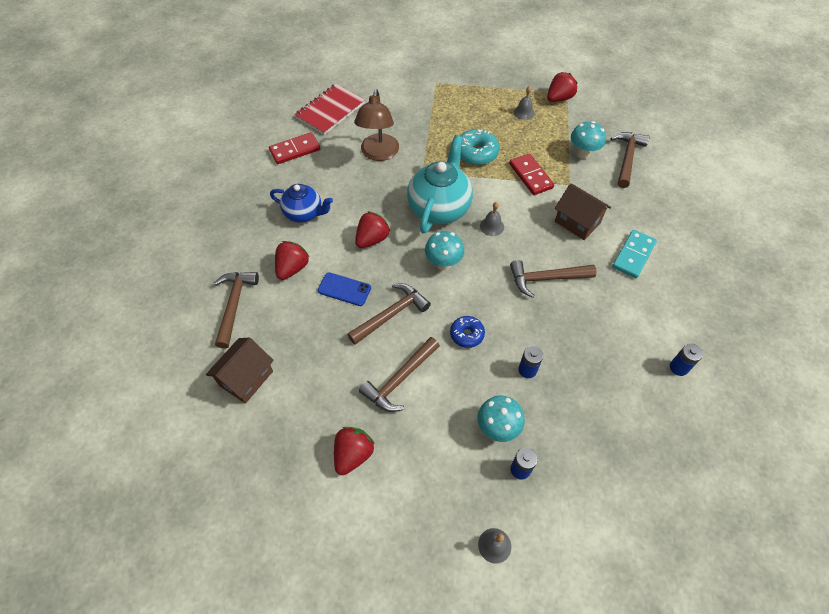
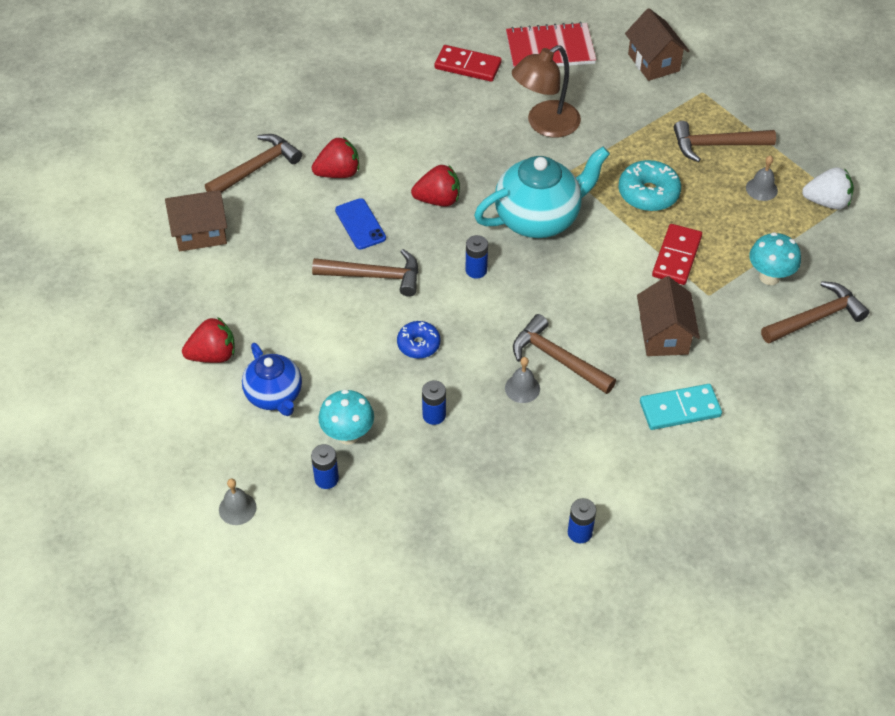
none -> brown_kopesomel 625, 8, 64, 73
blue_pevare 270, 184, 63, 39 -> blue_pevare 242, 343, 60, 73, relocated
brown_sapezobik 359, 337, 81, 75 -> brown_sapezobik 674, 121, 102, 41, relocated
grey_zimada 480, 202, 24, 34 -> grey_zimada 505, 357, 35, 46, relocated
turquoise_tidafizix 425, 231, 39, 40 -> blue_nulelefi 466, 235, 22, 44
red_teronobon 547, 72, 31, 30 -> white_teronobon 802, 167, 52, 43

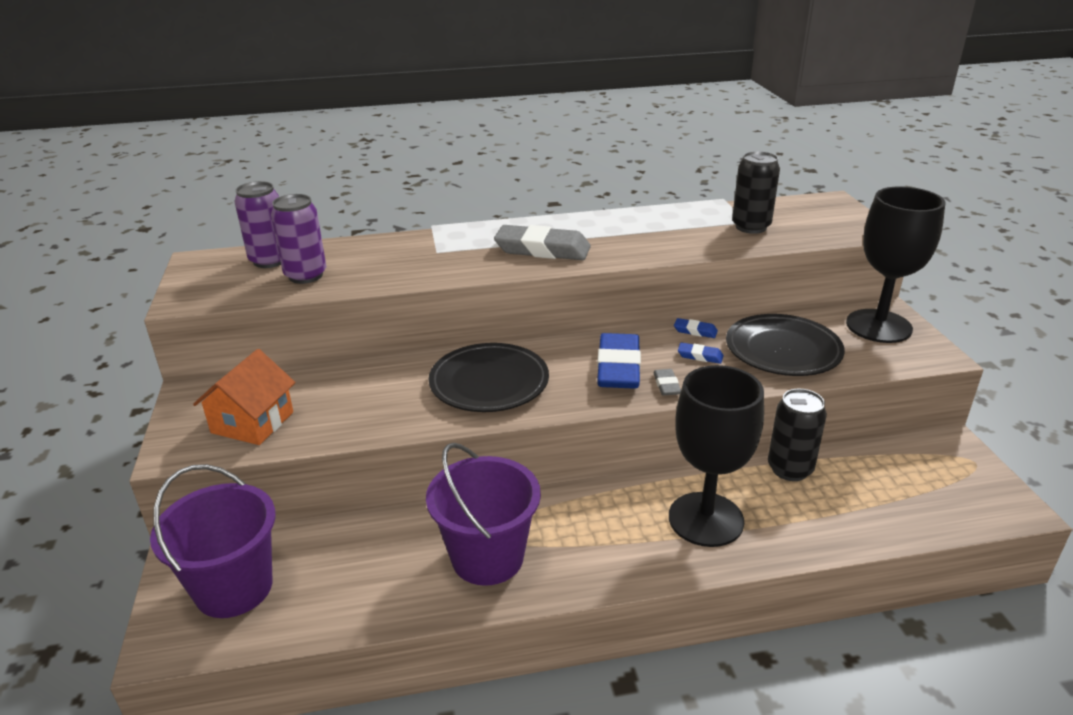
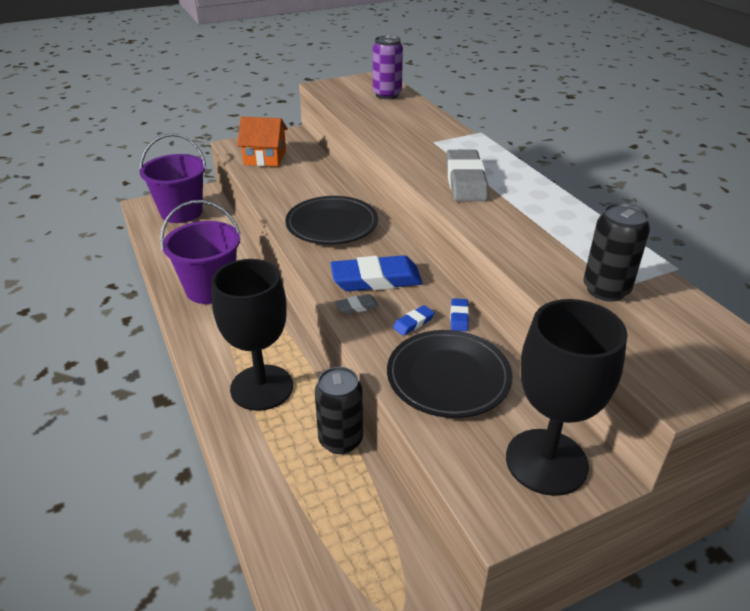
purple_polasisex 271, 194, 55, 90 -> none
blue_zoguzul 678, 343, 46, 21 -> blue_zoguzul 393, 305, 42, 31, 45 degrees clockwise

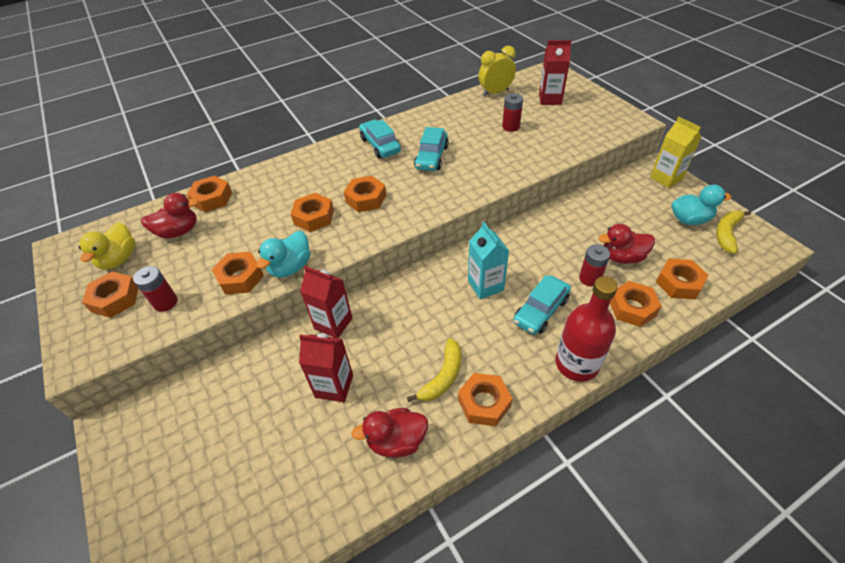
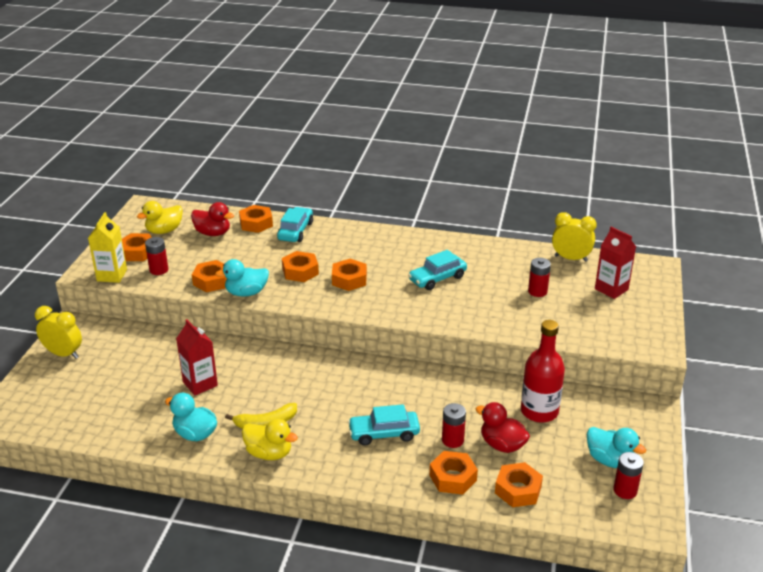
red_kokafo 300, 266, 53, 72 -> none
turquoise_kokafo 468, 222, 41, 78 -> none
none -> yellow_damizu 35, 306, 47, 53
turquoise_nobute 359, 120, 42, 38 -> turquoise_nobute 277, 207, 36, 35, relocated
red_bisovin 555, 276, 63, 106 -> red_bisovin 521, 320, 44, 103, relocated
yellow_kokafo 650, 117, 52, 71 -> yellow_kokafo 88, 212, 39, 71, relocated
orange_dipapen 458, 373, 55, 53 -> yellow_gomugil 242, 419, 56, 41
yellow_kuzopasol 716, 210, 35, 44 -> red_nulelefi 613, 452, 31, 47
red_gomugil 351, 408, 77, 50 -> turquoise_gomugil 165, 393, 52, 48

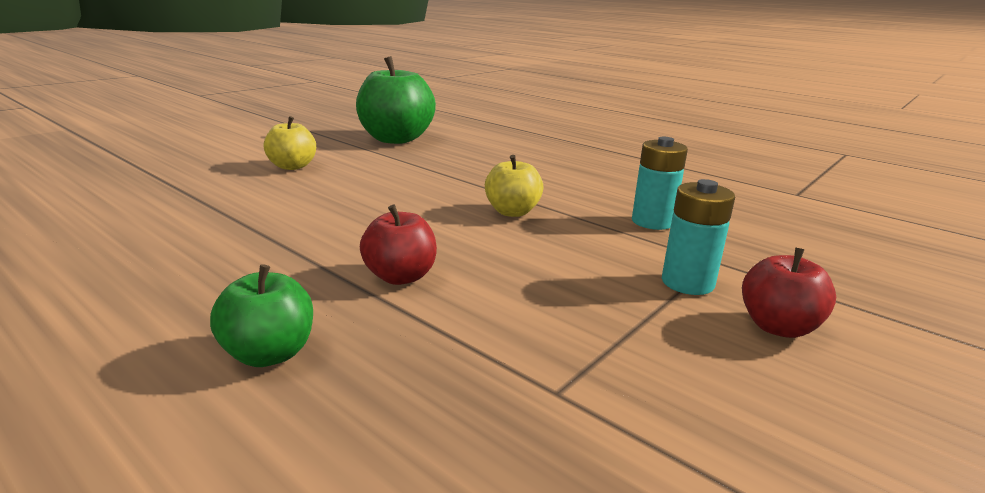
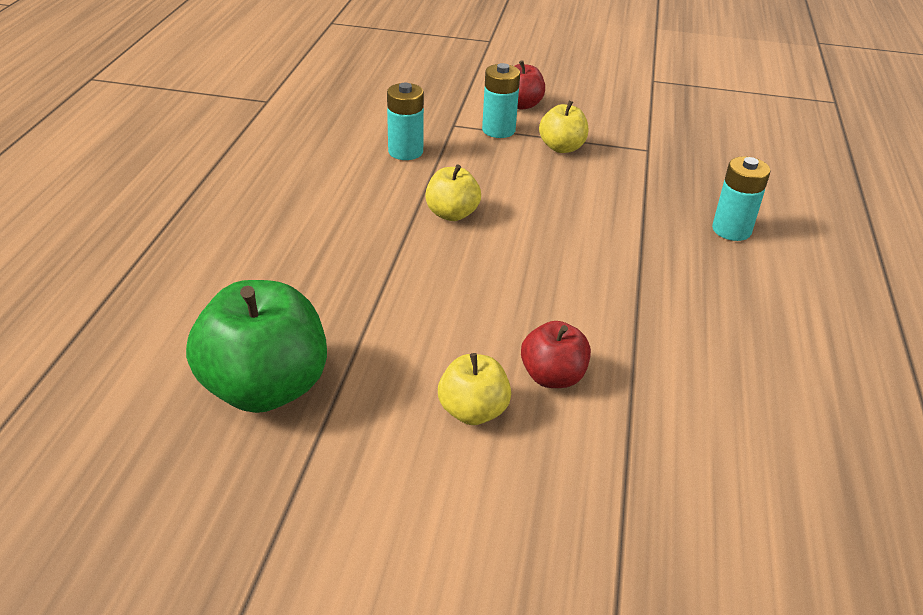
none -> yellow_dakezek 539, 101, 49, 52
red_dakezek 360, 205, 77, 80 -> red_dakezek 521, 321, 70, 67, relocated
green_dakezek 210, 264, 103, 103 -> turquoise_nulelefi 712, 156, 59, 85

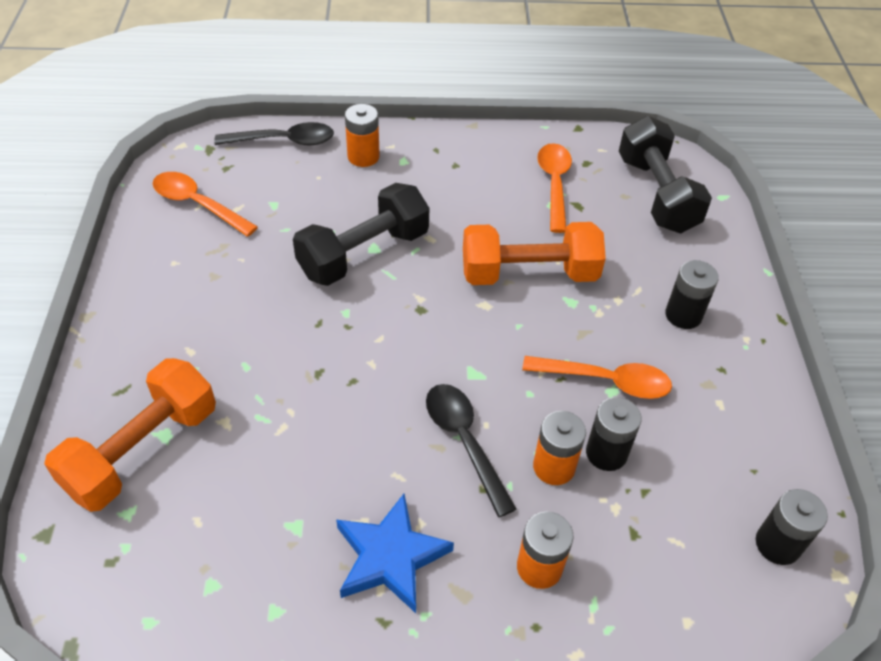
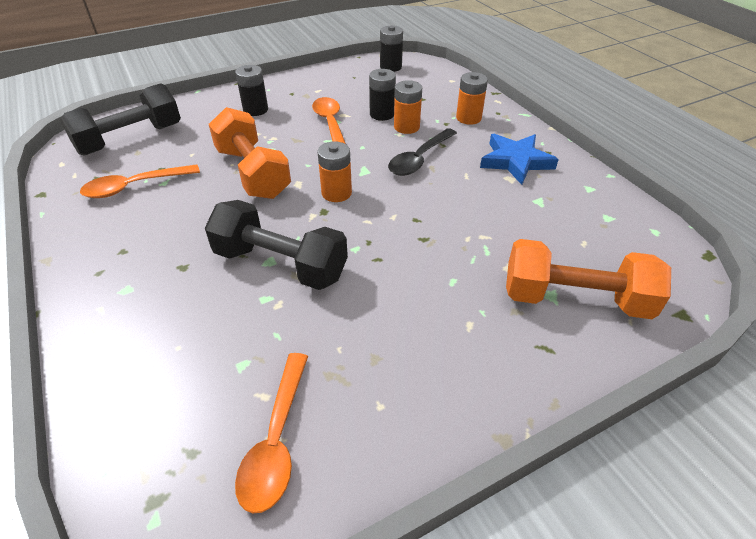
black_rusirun 214, 122, 120, 23 -> none
orange_nulelefi 345, 104, 35, 63 -> orange_nulelefi 317, 141, 35, 61, relocated

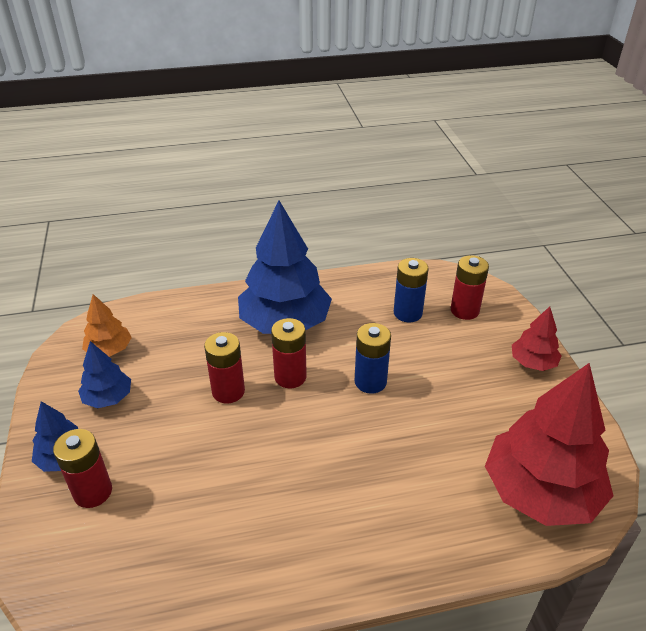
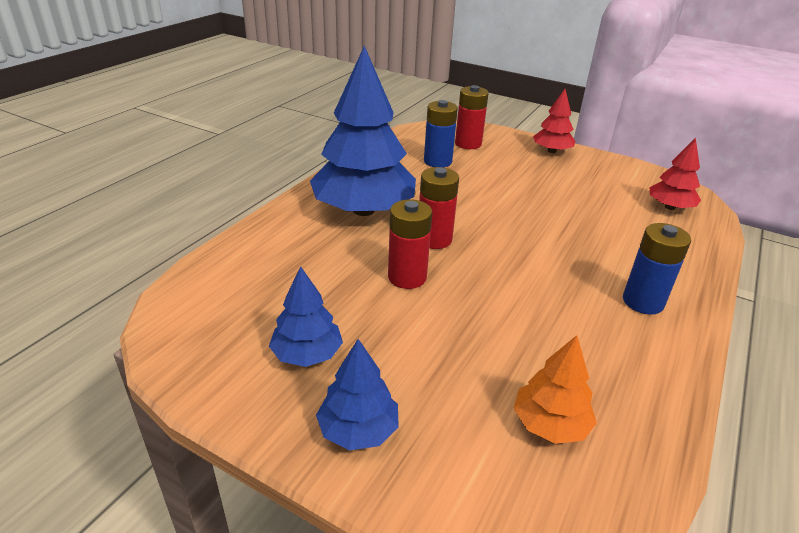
red_nulelefi 53, 429, 59, 79 -> none
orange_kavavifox 82, 294, 50, 63 -> orange_kavavifox 514, 335, 83, 109, relocated
blue_nulelefi 355, 323, 36, 71 -> blue_nulelefi 623, 223, 68, 92, relocated
red_kavavifox 485, 363, 129, 163 -> red_kavavifox 650, 137, 51, 73, x0.49

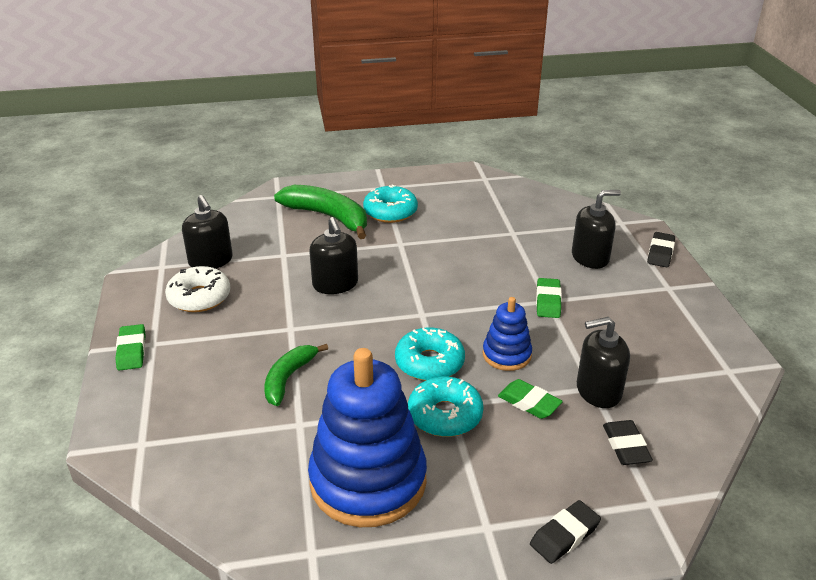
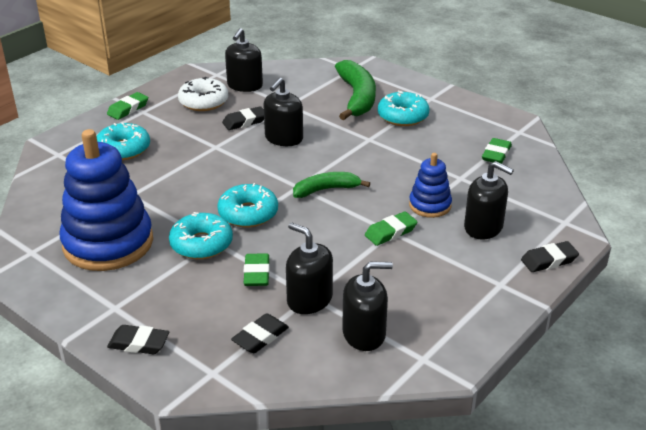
none -> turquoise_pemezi 96, 122, 54, 38
none -> black_zoguzul 222, 106, 42, 24
none -> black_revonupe 342, 261, 51, 90
none -> green_zoguzul 482, 138, 30, 26
green_kuzopasol 264, 344, 64, 62 -> green_kuzopasol 293, 172, 77, 26, relocated
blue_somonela 483, 297, 49, 74 -> blue_somonela 409, 153, 43, 65, relocated

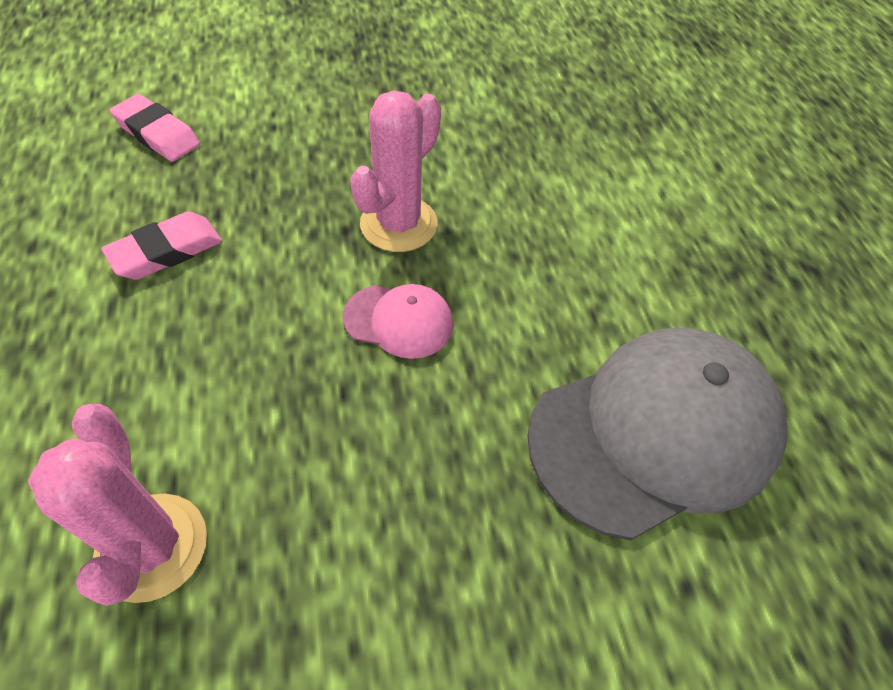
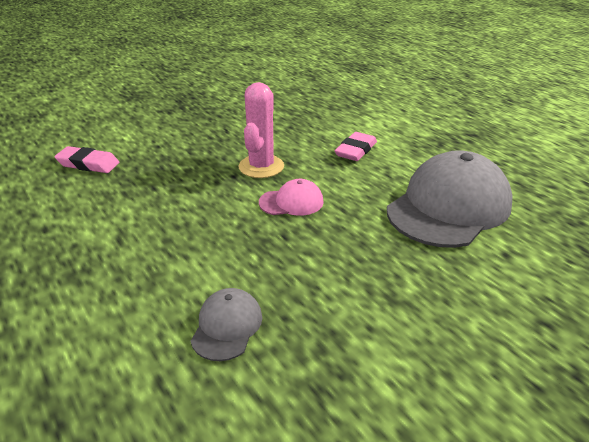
pink_zoguzul 101, 211, 121, 69 -> pink_zoguzul 335, 132, 42, 29, relocated
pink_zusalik 28, 404, 179, 202 -> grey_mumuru 191, 288, 71, 73

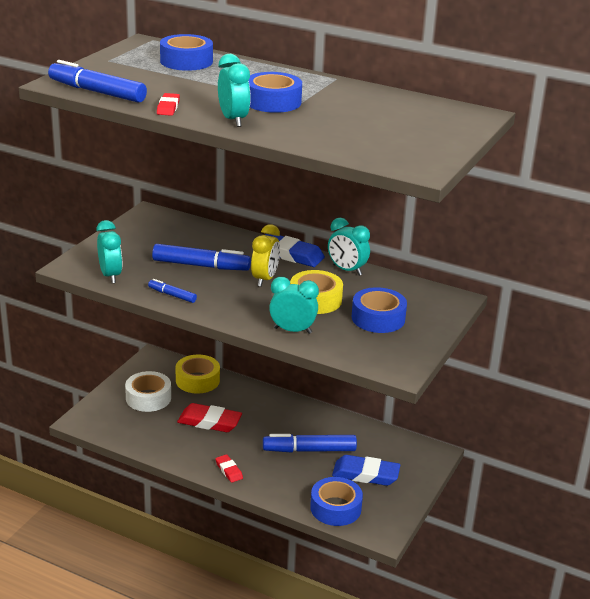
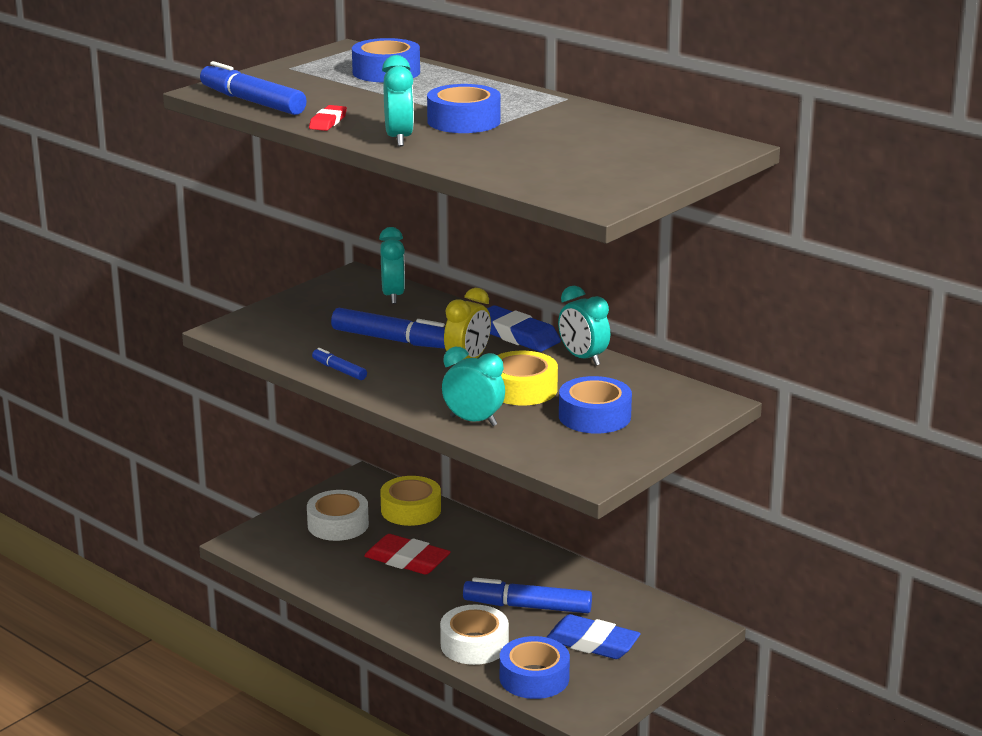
red_zoguzul 215, 454, 28, 29 -> none
none -> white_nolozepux 440, 604, 69, 61
turquoise_damizu 96, 220, 26, 63 -> turquoise_damizu 379, 227, 26, 77, relocated

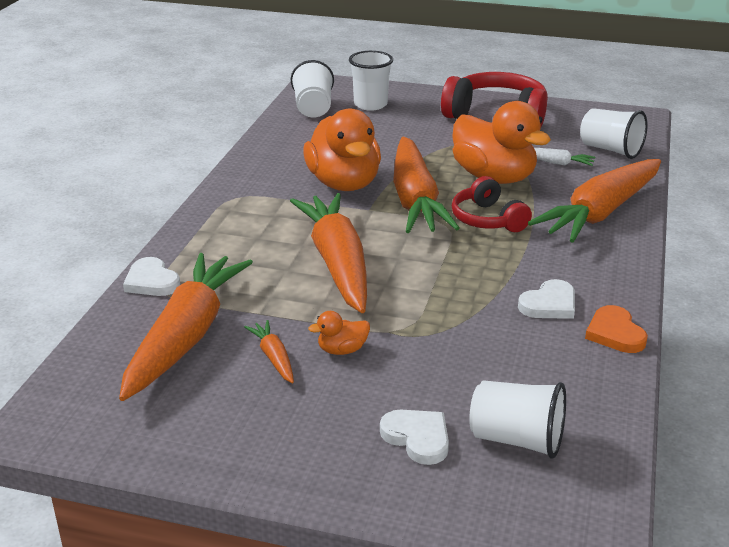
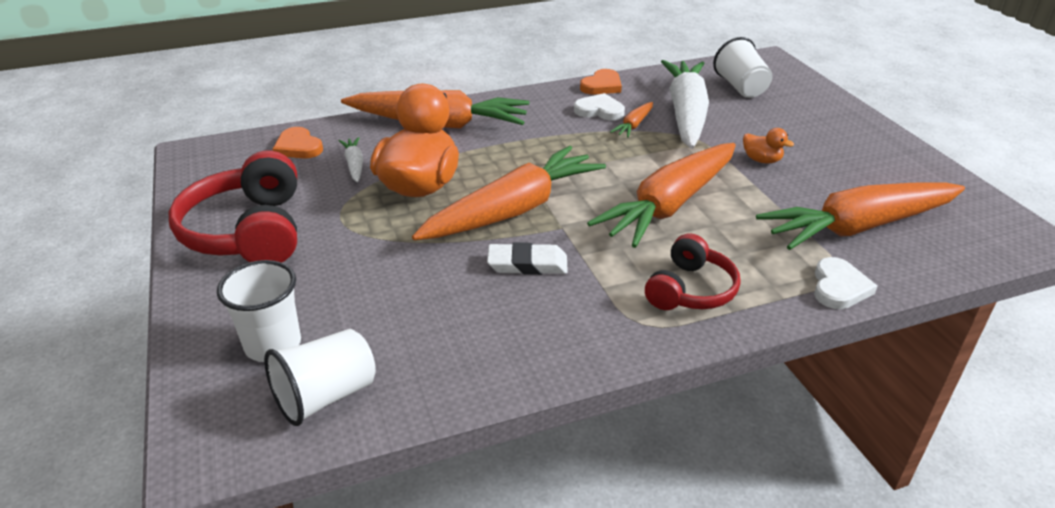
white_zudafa 380, 410, 69, 55 -> none
none -> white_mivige 661, 60, 48, 89
orange_mivige 244, 320, 50, 64 -> orange_mivige 610, 102, 43, 35, relocated
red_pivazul 452, 176, 80, 56 -> red_pivazul 645, 233, 96, 77, relocated
orange_gomugil 303, 108, 78, 83 -> white_zoguzul 487, 242, 81, 33
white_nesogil 580, 108, 68, 51 -> orange_zudafa 273, 127, 50, 32

